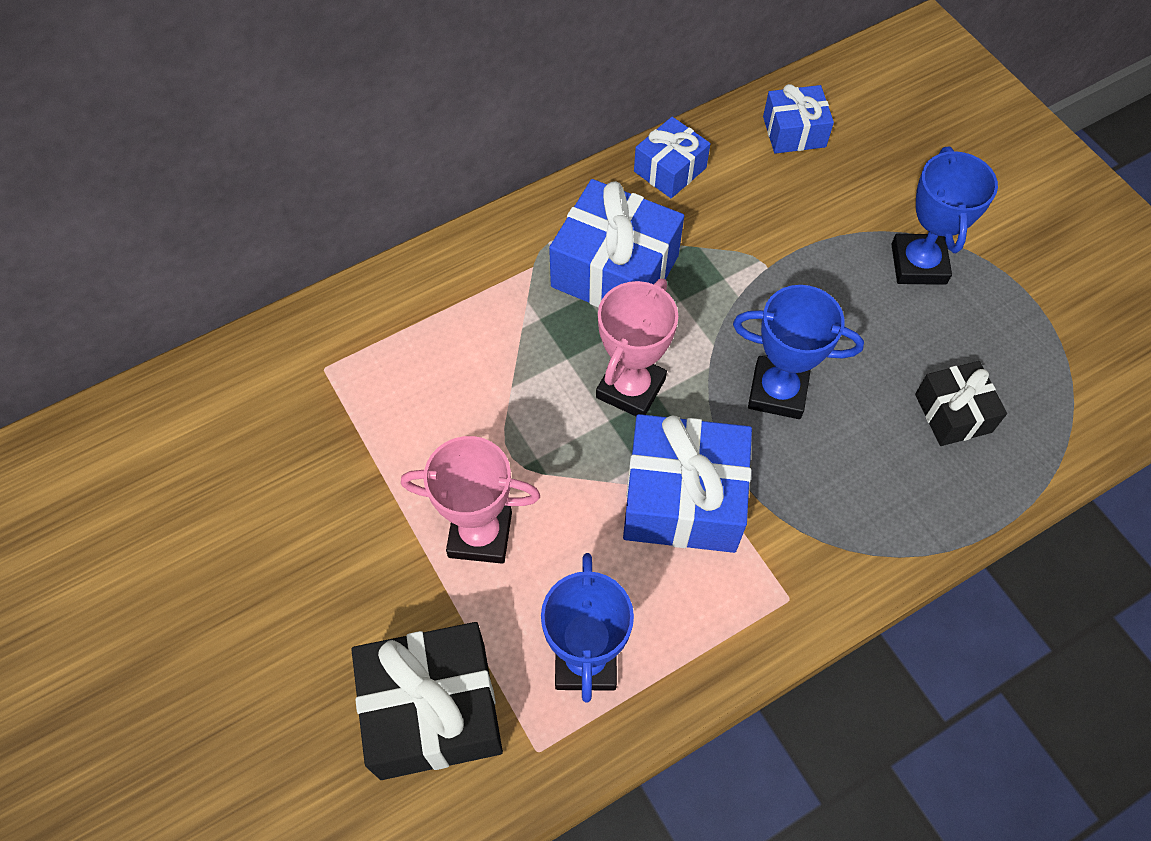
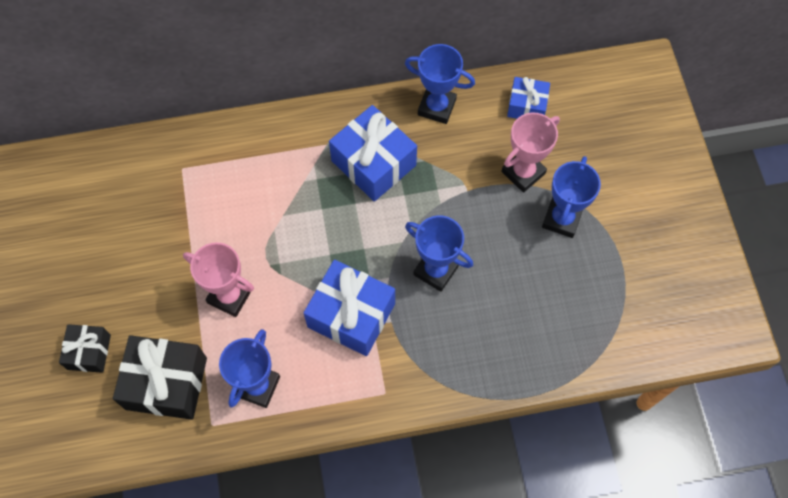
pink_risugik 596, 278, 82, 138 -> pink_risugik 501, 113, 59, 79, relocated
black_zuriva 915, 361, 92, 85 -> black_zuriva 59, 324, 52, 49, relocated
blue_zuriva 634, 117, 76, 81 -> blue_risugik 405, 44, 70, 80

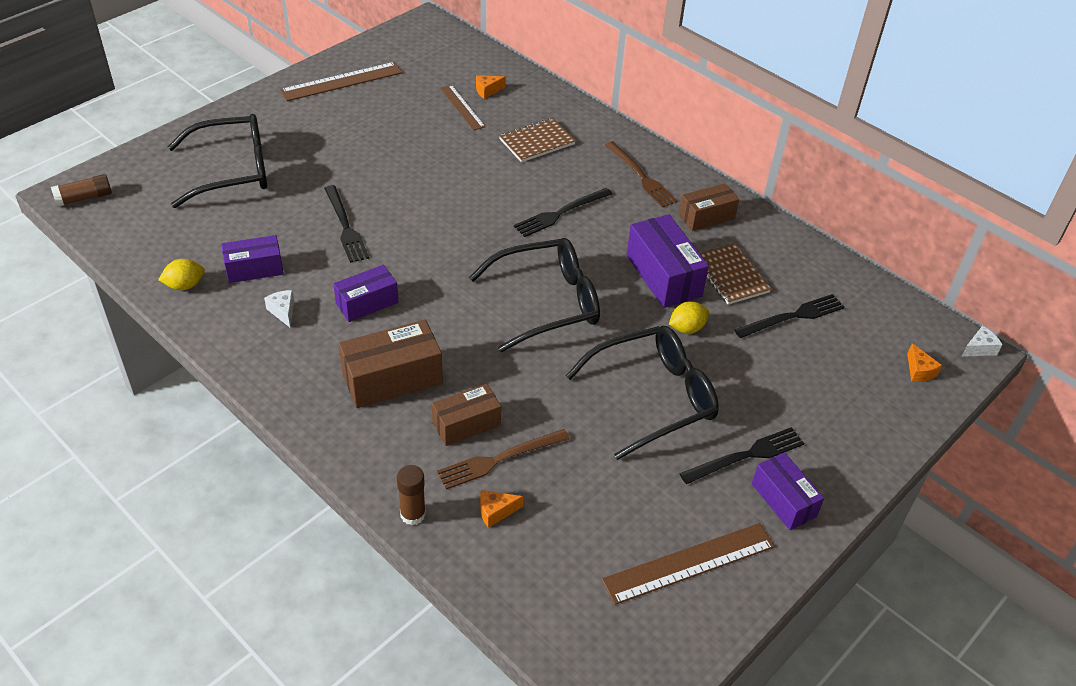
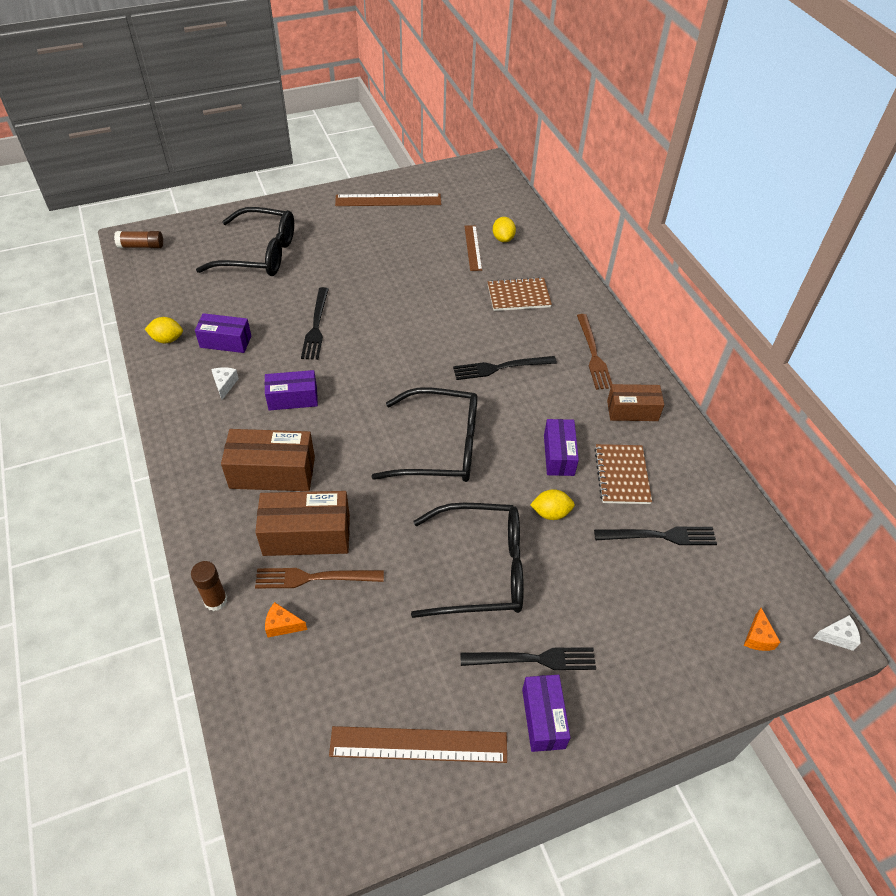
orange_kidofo 476, 75, 30, 24 -> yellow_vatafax 493, 217, 23, 25
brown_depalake 432, 384, 69, 62 -> brown_depalake 255, 491, 95, 65, x1.53
purple_depalake 627, 214, 82, 94 -> purple_depalake 544, 419, 35, 57, x0.65

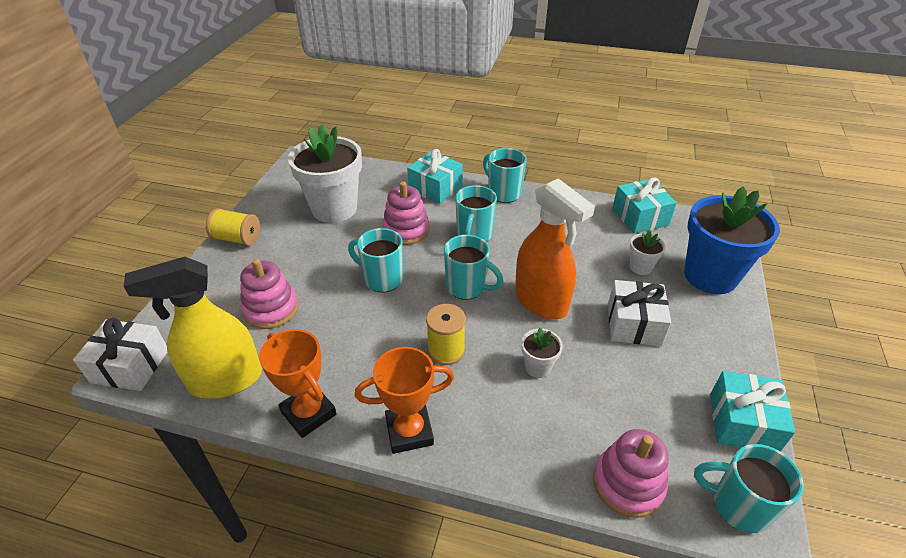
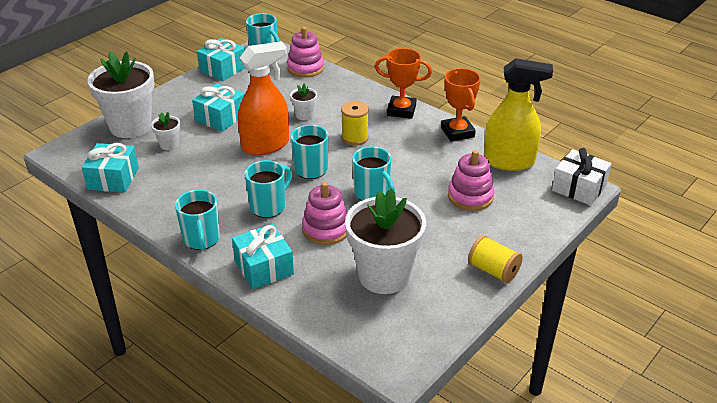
white_zuriva 608, 280, 63, 66 -> turquoise_zuriva 192, 83, 52, 49
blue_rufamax 684, 187, 96, 107 -> white_rufamax 87, 51, 67, 87
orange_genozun 515, 178, 80, 142 -> orange_genozun 238, 41, 51, 114, 75 degrees clockwise

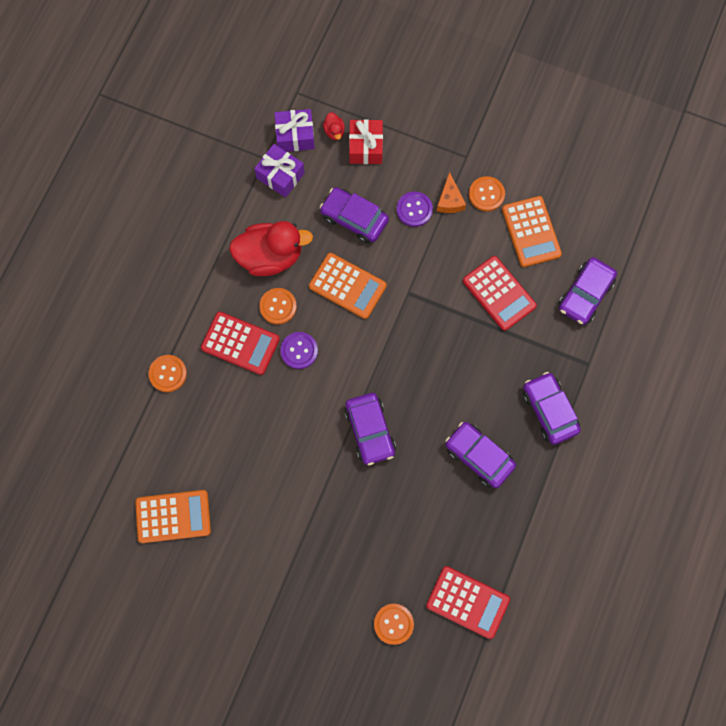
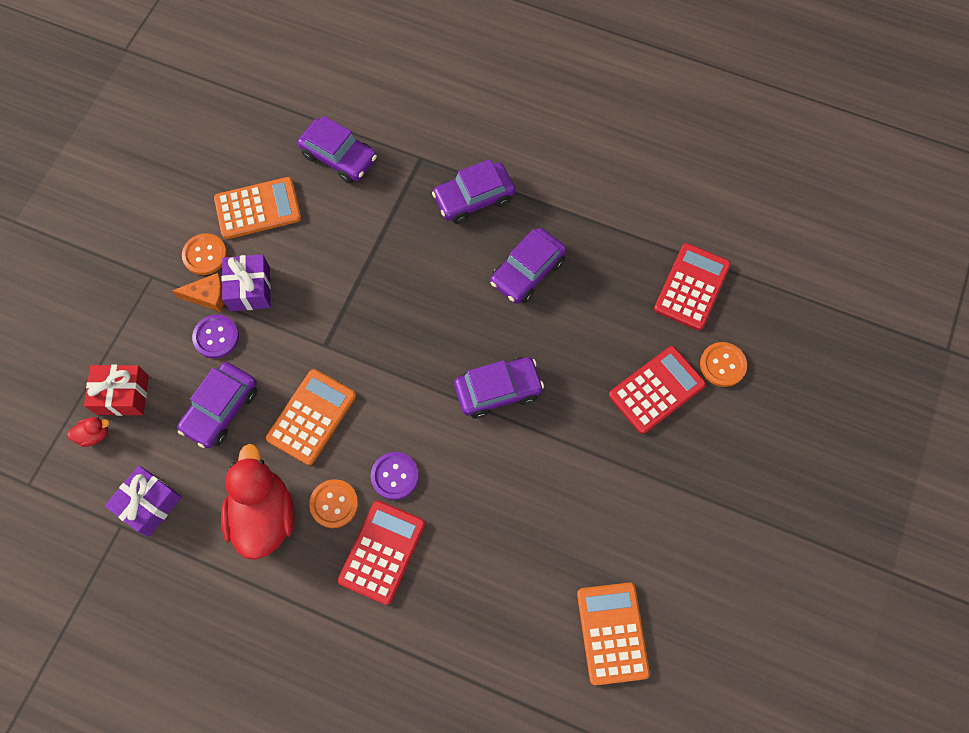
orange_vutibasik 148, 355, 39, 37 -> none
purple_zuriva 274, 109, 41, 43 -> purple_zuriva 221, 254, 50, 57, relocated
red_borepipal 463, 256, 74, 75 -> red_borepipal 609, 346, 97, 88, relocated

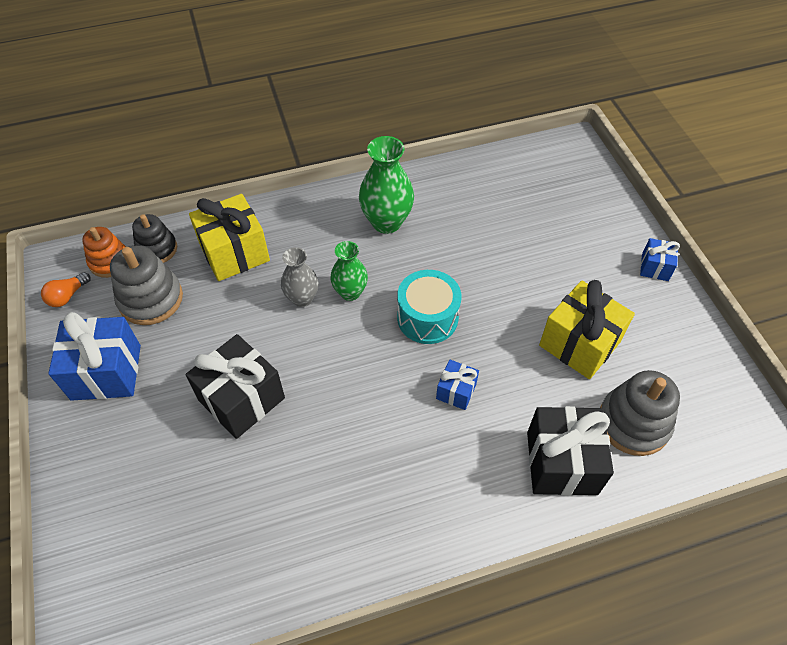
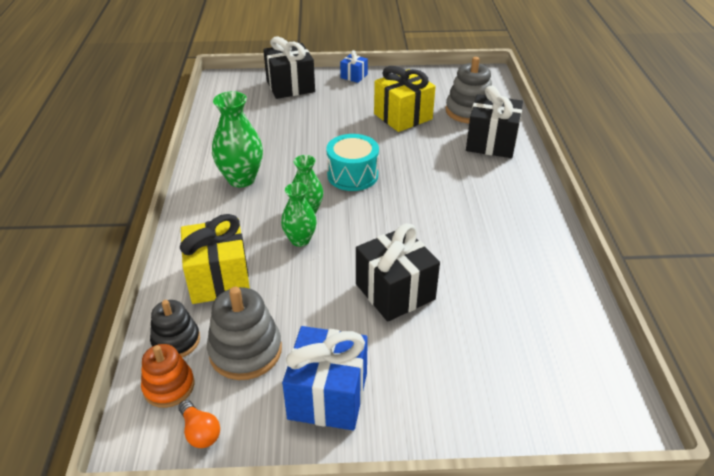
blue_zuriva 436, 360, 43, 50 -> none
none -> black_zuriva 263, 37, 52, 62
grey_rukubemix 281, 247, 37, 60 -> green_rukubemix 281, 183, 36, 64

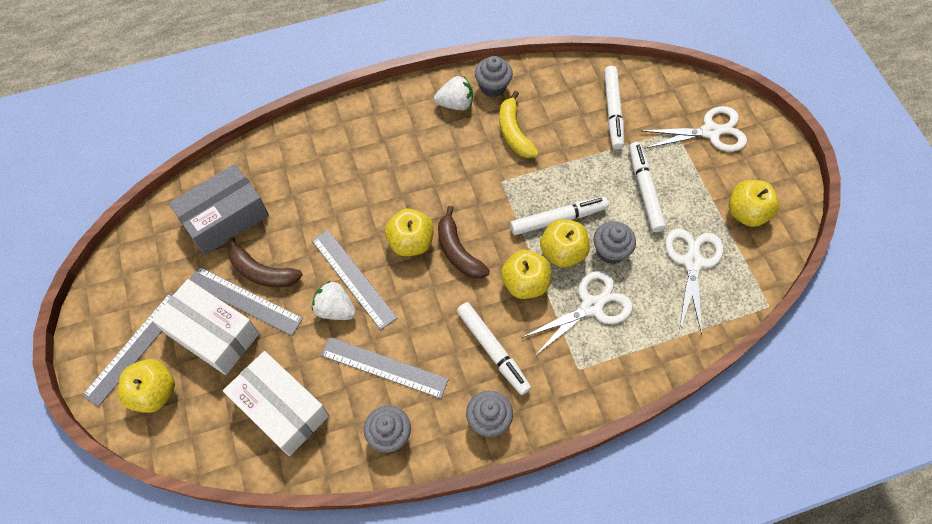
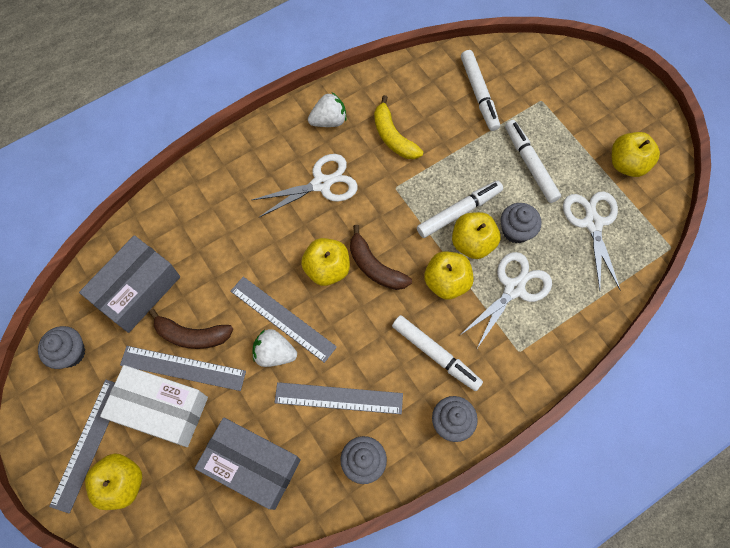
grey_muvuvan 475, 56, 38, 41 -> grey_muvuvan 38, 326, 47, 43, relocated
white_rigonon 641, 106, 106, 46 -> white_rigonon 252, 154, 106, 64, relocated
white_depalake 223, 351, 106, 105 -> grey_depalake 195, 418, 106, 92

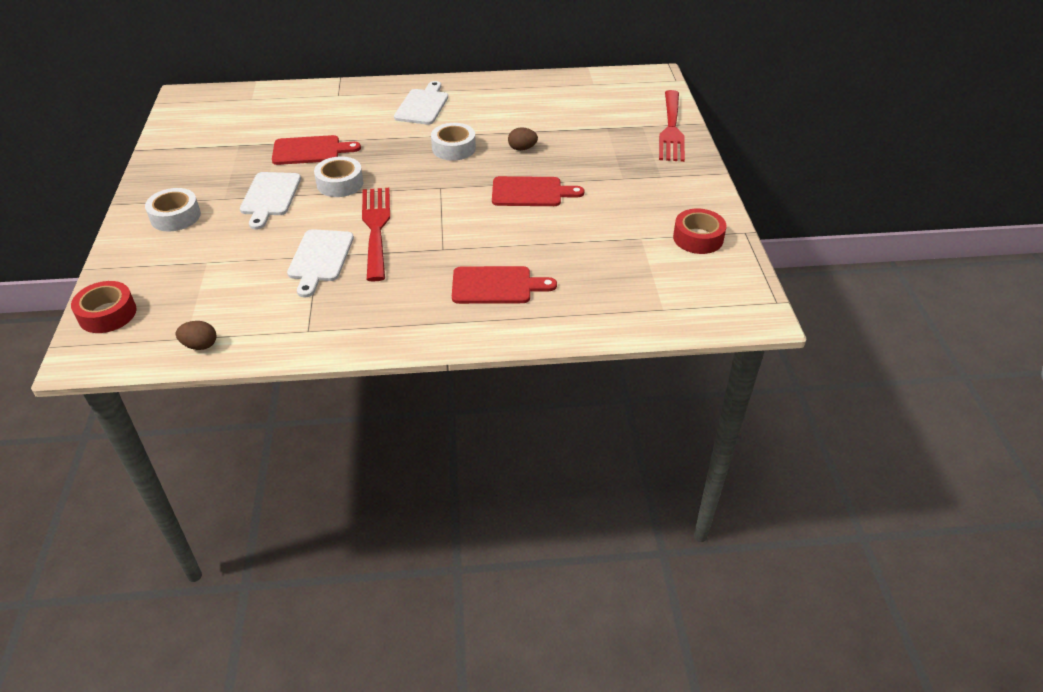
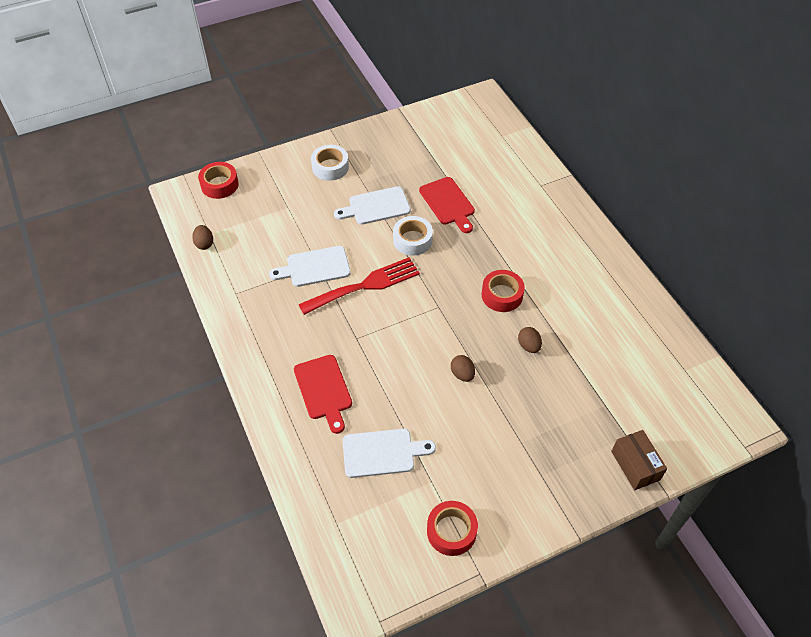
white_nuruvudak 394, 81, 54, 44 -> white_nuruvudak 343, 429, 93, 49, relocated
red_nuruvudak 492, 176, 93, 30 -> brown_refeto 451, 355, 24, 27
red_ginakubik 659, 90, 26, 72 -> brown_depalake 611, 430, 56, 60
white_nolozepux 431, 123, 45, 38 -> red_nolozepux 482, 270, 43, 42

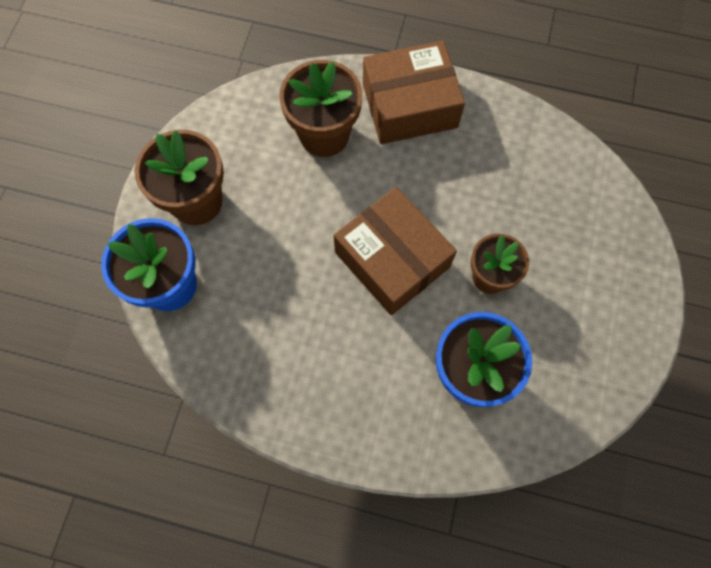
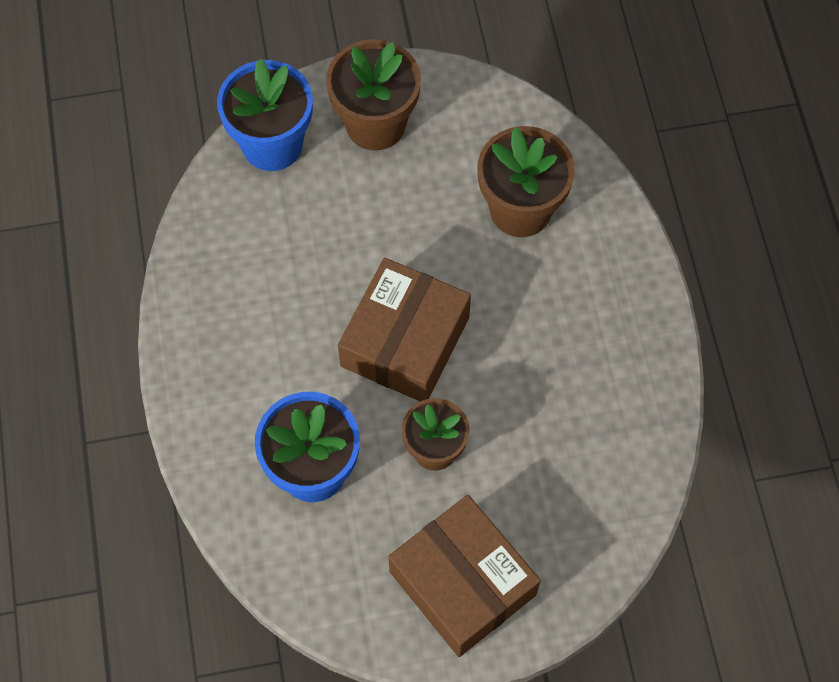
brown_depalake 363, 41, 102, 103 -> brown_depalake 388, 495, 153, 162, relocated

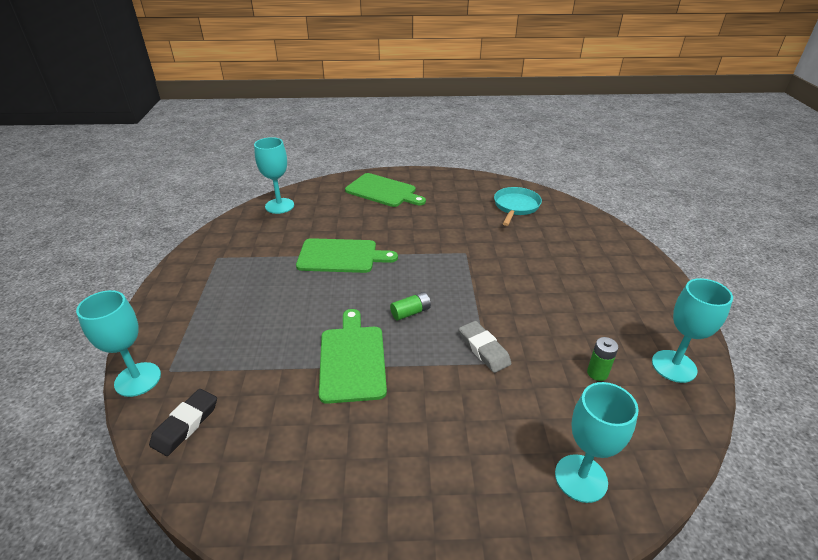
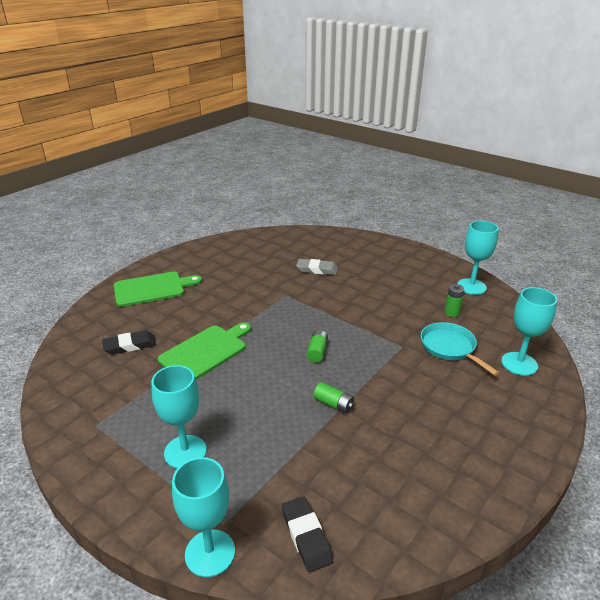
none -> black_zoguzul 102, 330, 54, 24
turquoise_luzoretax 254, 137, 40, 77 -> turquoise_luzoretax 152, 365, 55, 103, relocated
grey_zoguzul 459, 321, 53, 52 -> grey_zoguzul 296, 259, 42, 16, relocated
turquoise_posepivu 494, 187, 48, 39 -> turquoise_posepivu 421, 322, 78, 54, relocated
green_nuruvudak 319, 309, 68, 95 -> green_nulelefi 313, 382, 41, 32

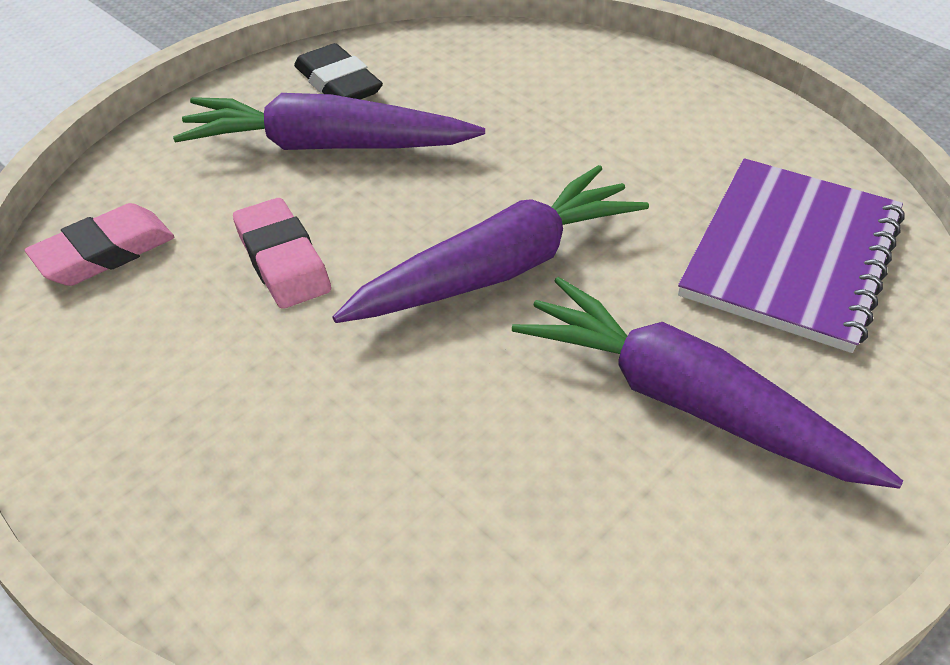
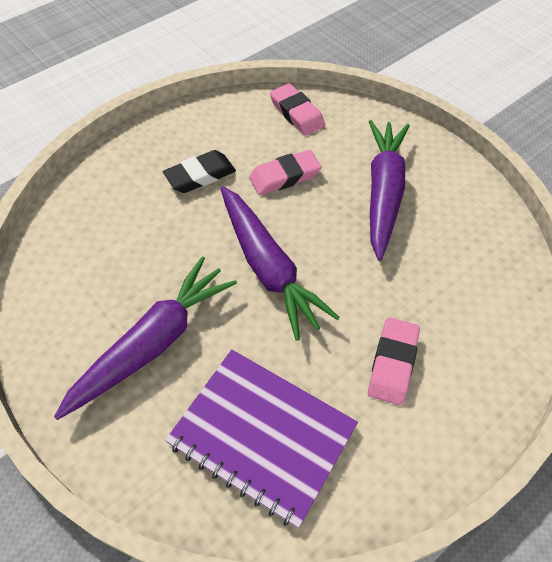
none -> pink_zoguzul 368, 317, 52, 88
black_zoguzul 294, 43, 89, 57 -> black_zoguzul 163, 150, 73, 43, relocated

